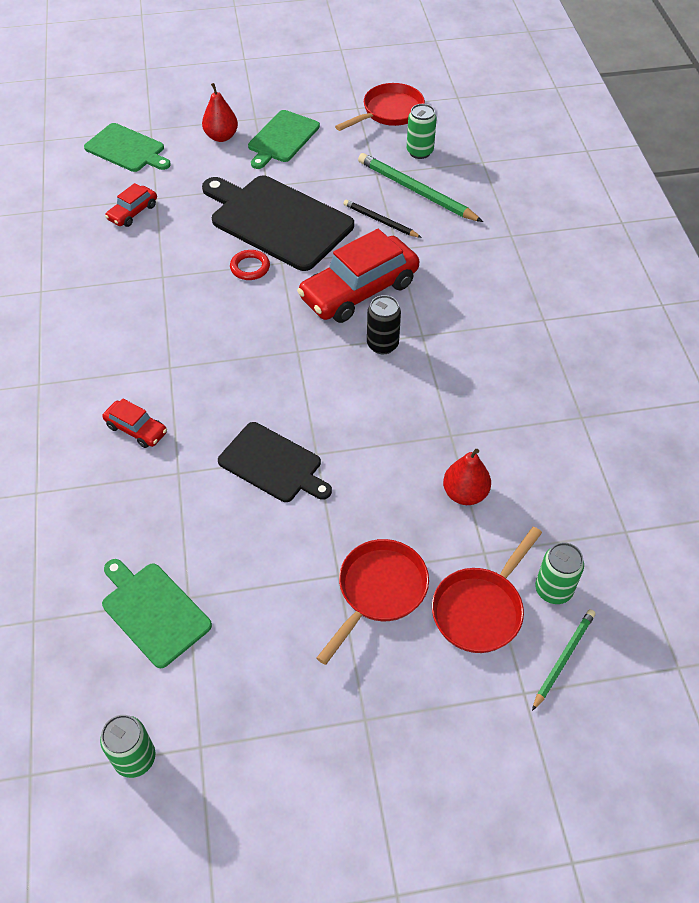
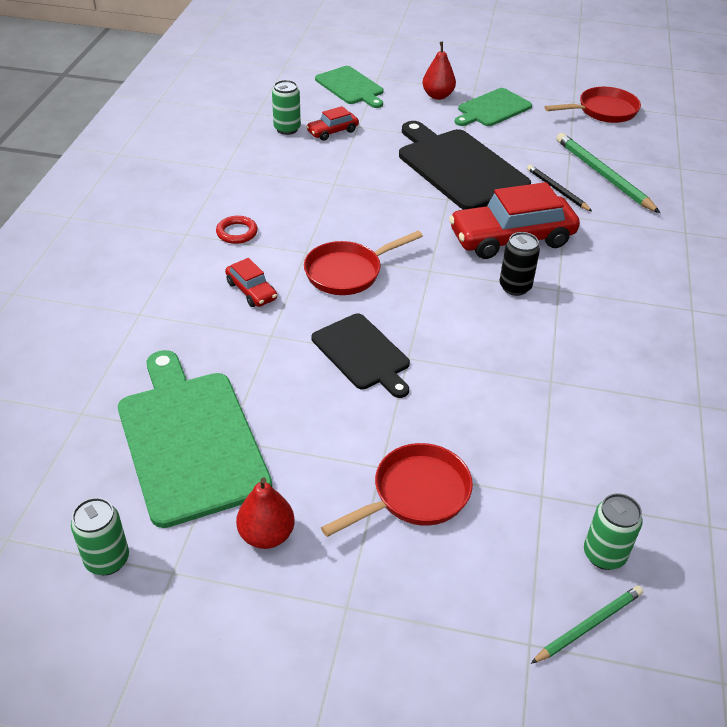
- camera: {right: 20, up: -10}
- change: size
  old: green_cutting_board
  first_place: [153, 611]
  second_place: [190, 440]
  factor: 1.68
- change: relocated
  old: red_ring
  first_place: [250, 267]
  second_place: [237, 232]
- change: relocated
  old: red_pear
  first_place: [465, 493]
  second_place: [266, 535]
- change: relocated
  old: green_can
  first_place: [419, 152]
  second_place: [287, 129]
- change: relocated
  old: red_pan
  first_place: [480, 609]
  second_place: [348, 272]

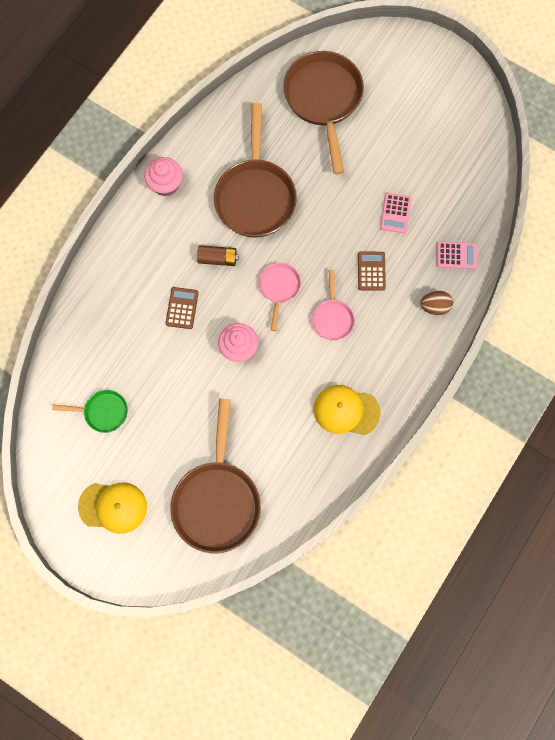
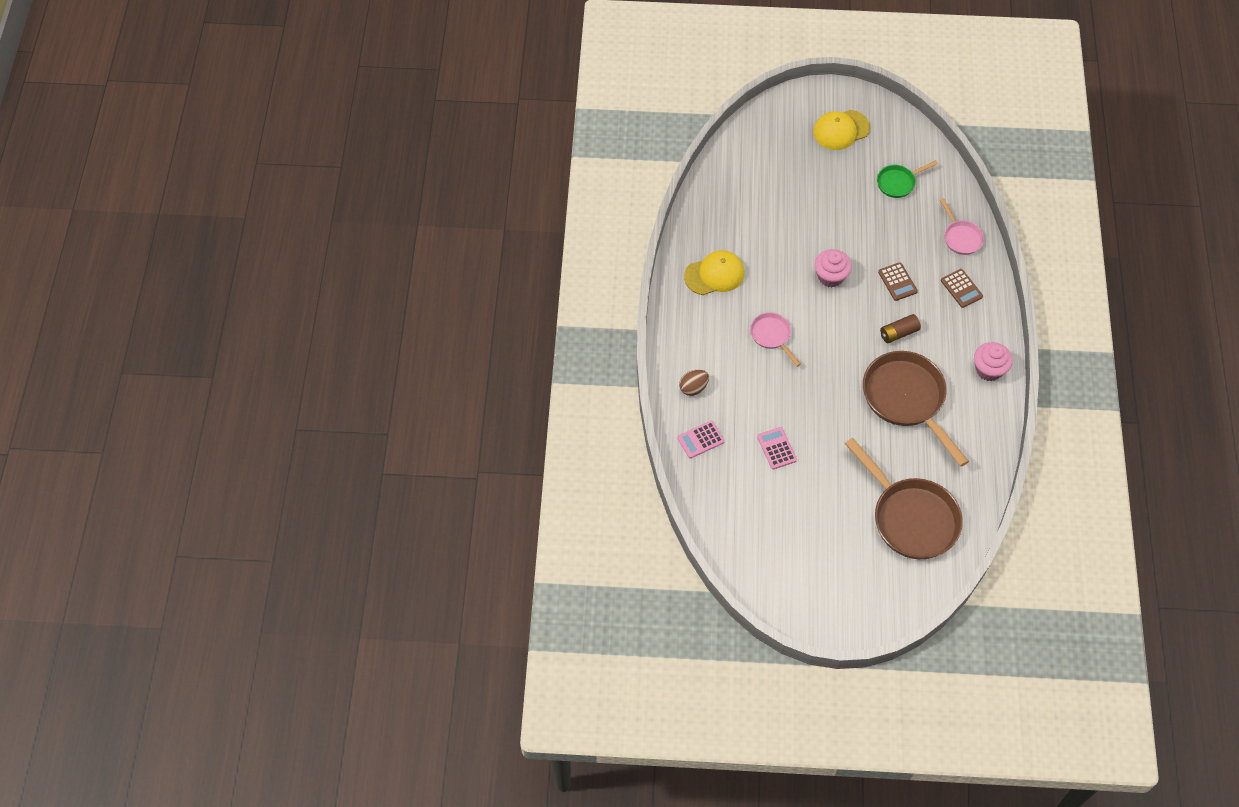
- camera: {right: 150, up: -15}
- change: relocated
  old: pink_pan
  first_place: [279, 288]
  second_place: [961, 237]
- change: relocated
  old: brown_calculator
  first_place: [371, 271]
  second_place: [961, 288]
- change: missing
  old: brown_pan
  first_place: [217, 499]

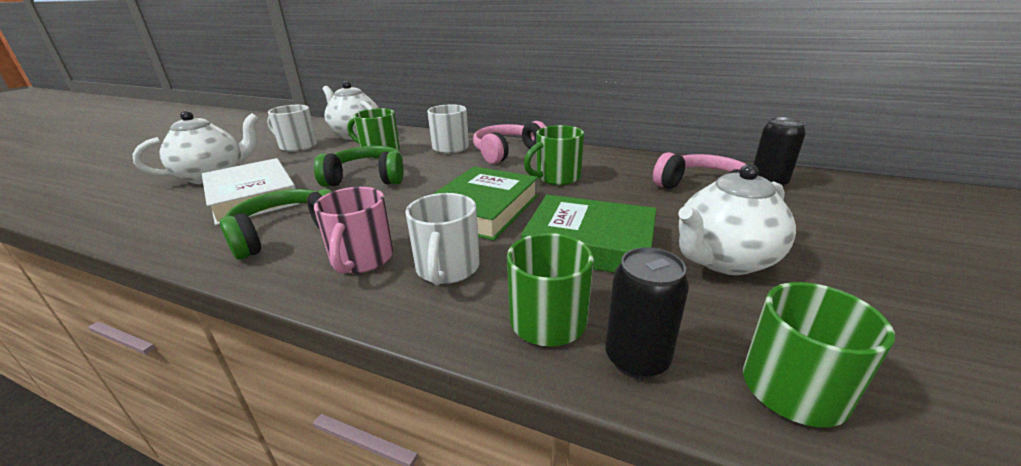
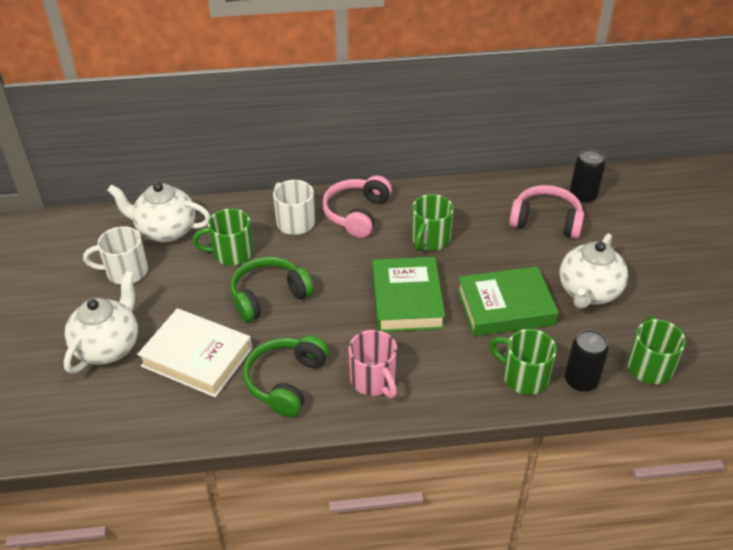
- camera: {right: -30, up: 15}
- change: missing
  old: white_mug
  first_place: [447, 269]

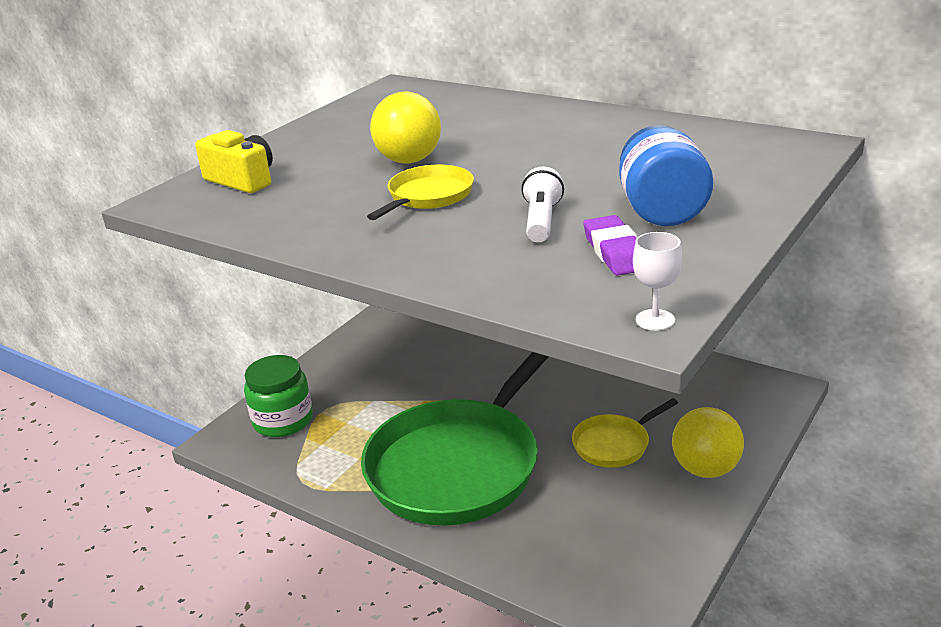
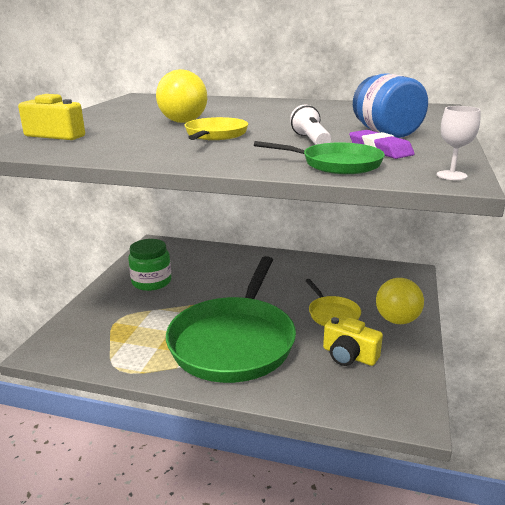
- camera: {right: -20, up: -5}
- change: relocated
  old: green_jar
  first_place: [283, 420]
  second_place: [151, 282]
- change: appeared
  new: green_pan
  second_place: [336, 164]
- change: spun
  old: yellow_pan
  first_place: [614, 444]
  second_place: [332, 314]
  degrees: -60
- change: appeared
  new: yellow_camera
  second_place: [349, 355]

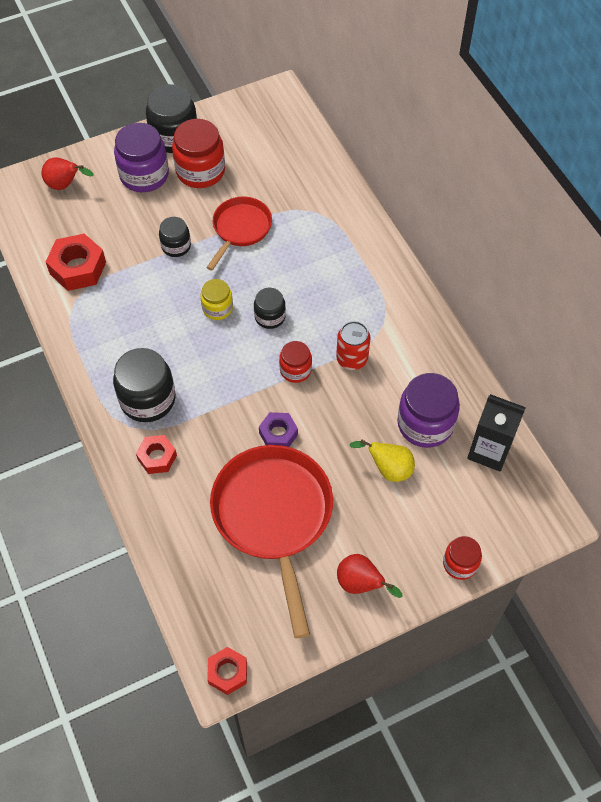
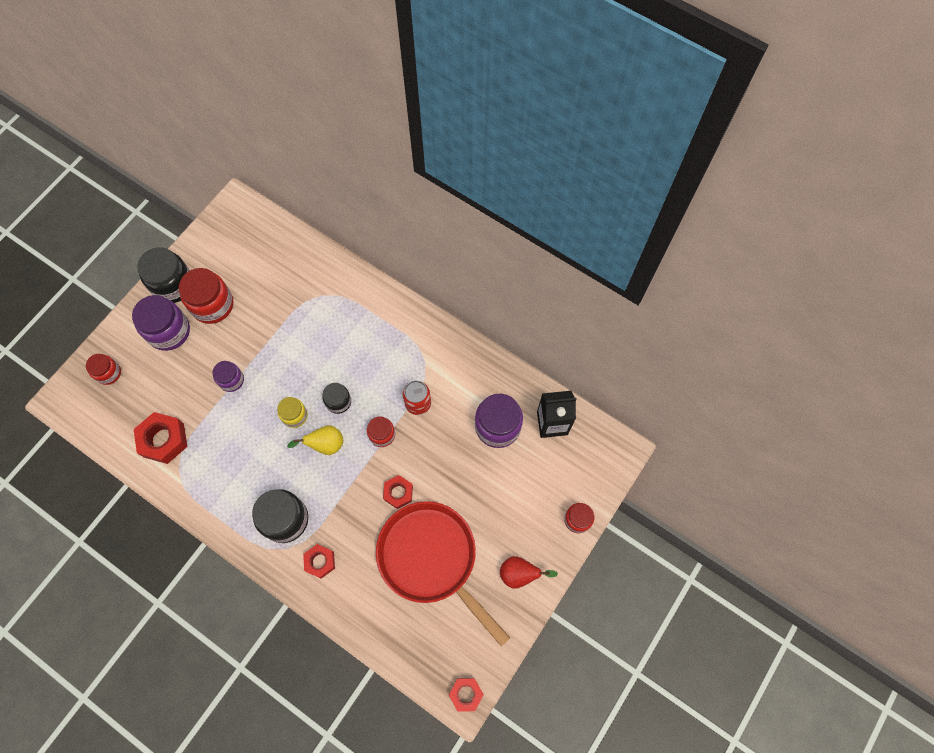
- camera: {right: -30, up: 10}
- change: exchanged
  old: red_pear
  new: red_jar
  first_place: [65, 185]
  second_place: [109, 373]
- change: colour
  old: black_jar
  new: purple_jar
  first_place: [176, 246]
  second_place: [231, 380]
- change: relocated
  old: yellow_pear
  first_place: [388, 469]
  second_place: [325, 444]
- change: colour
  old: purple_nut
  new: red_nut
  first_place: [278, 434]
  second_place: [398, 493]
- change: missing
  old: red_pan
  first_place: [240, 229]

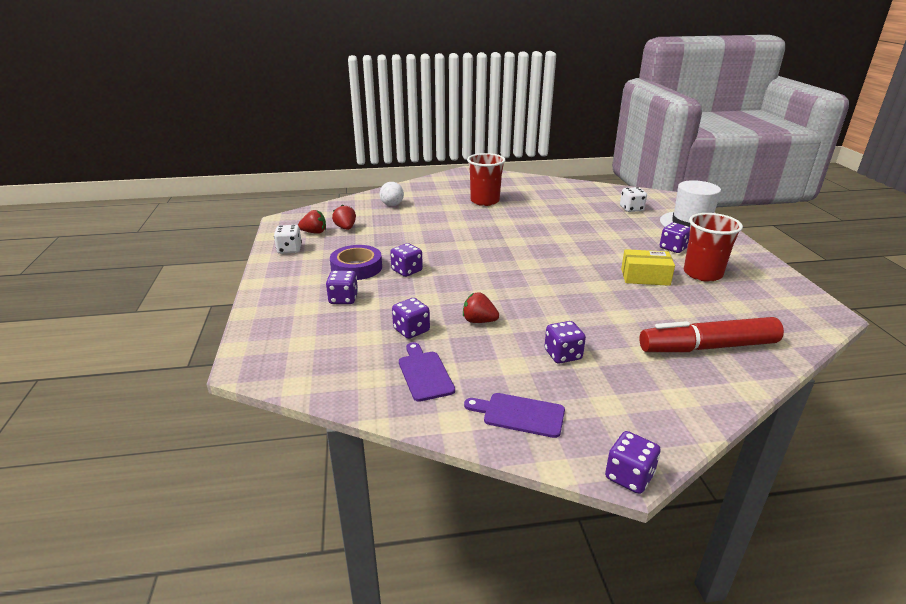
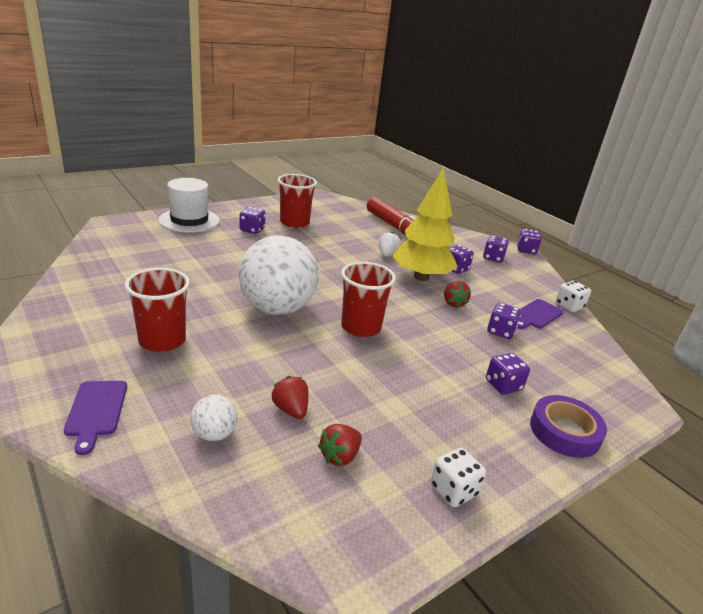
- camera: {right: -120, up: 0}
- change: relocated
  old: purple_cutting_board
  first_place: [519, 414]
  second_place: [96, 411]
- change: appeared
  new: white_ball
  second_place: [277, 308]
- change: relocated
  old: red_strawberry
  first_place: [314, 232]
  second_place: [291, 409]
- change: appeared
  new: red_cup
  second_place: [361, 327]
- change: appeared
  new: white_strawberry
  second_place: [387, 255]
- change: appeared
  new: yellow_tree
  second_place: [421, 277]
- change: relocated
  old: purple_dice
  first_place: [407, 271]
  second_place: [493, 258]
- change: relocated
  old: purple_tape
  first_place: [356, 267]
  second_place: [564, 431]
- change: relocated
  old: white_dice
  first_place: [631, 209]
  second_place: [569, 306]
- change: missing
  old: yellow_box
  first_place: [645, 277]

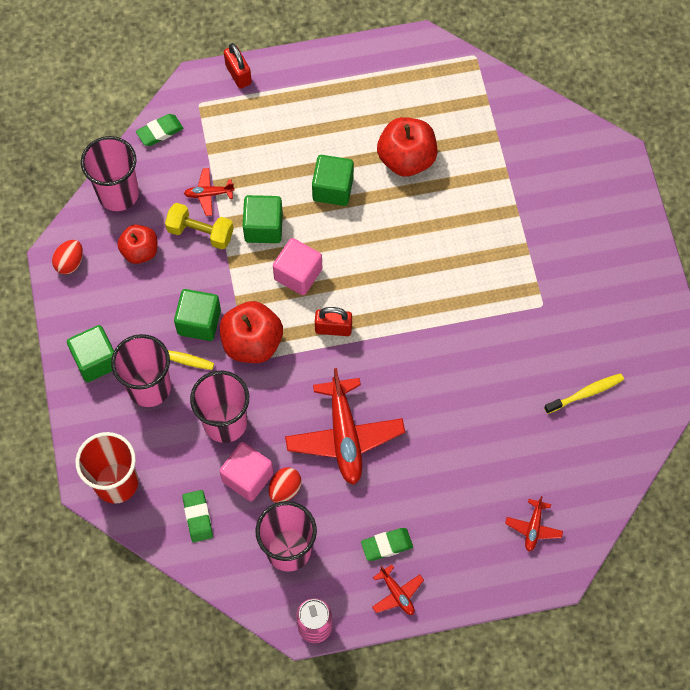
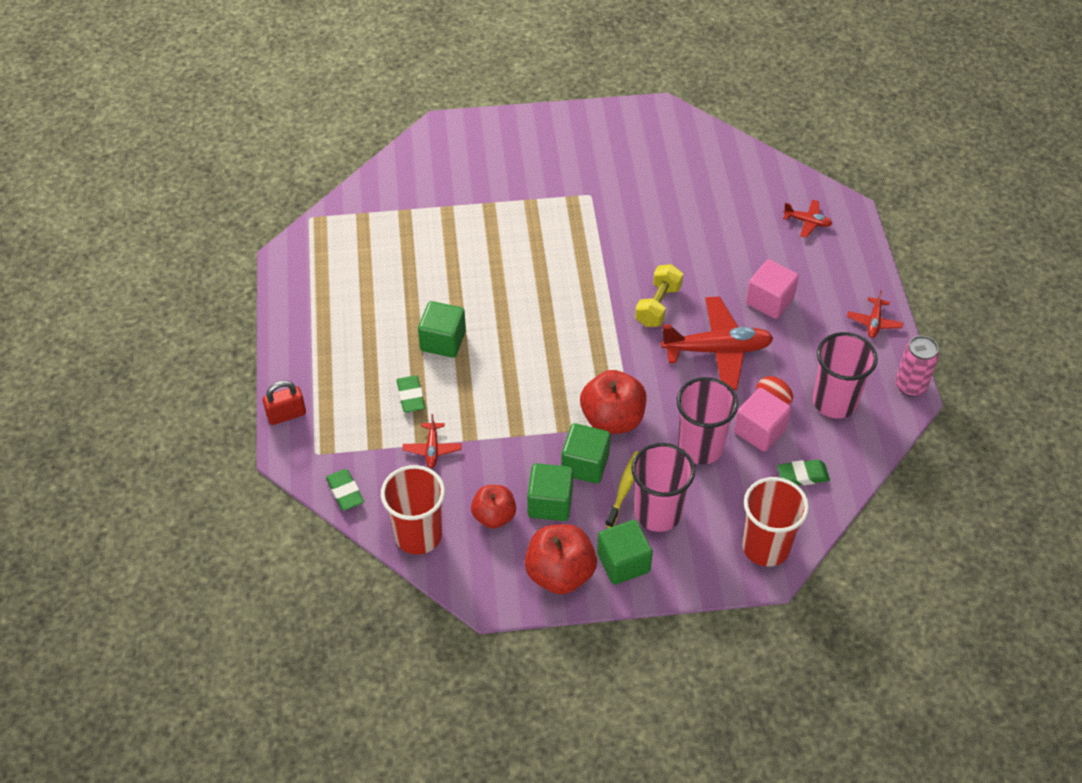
- camera: {right: -85, up: -15}
- change: colour
  old: pink_cup
  new: red_cup
  first_place: [118, 194]
  second_place: [418, 535]
- change: relocated
  old: green_eraser
  first_place: [386, 545]
  second_place: [411, 396]
- change: relocated
  old: red_apple
  first_place: [406, 159]
  second_place: [560, 574]
- change: relocated
  old: green_cube
  first_place: [263, 227]
  second_place: [550, 503]
- change: relocated
  old: yellow_dumbbell
  first_place: [200, 232]
  second_place: [658, 305]
- change: relocated
  old: pink_cube
  first_place: [298, 274]
  second_place: [769, 301]
- change: spun
  old: red_plane
  first_place: [397, 593]
  second_place: [874, 322]
  degrees: 135
- change: missing
  old: red_egg
  first_place: [70, 263]
- change: missing
  old: red_padlock
  first_place: [333, 328]
- change: missing
  old: yellow_toothbrush
  first_place: [586, 393]

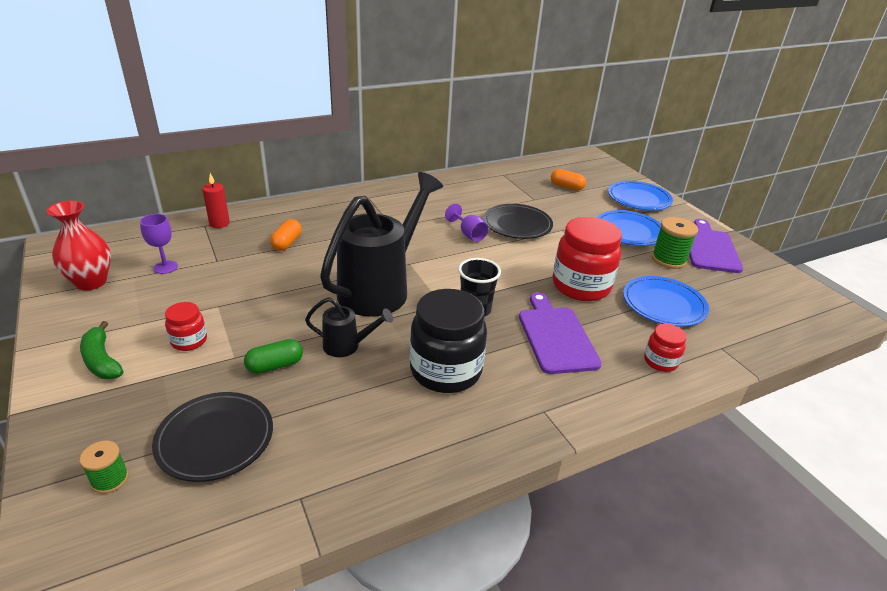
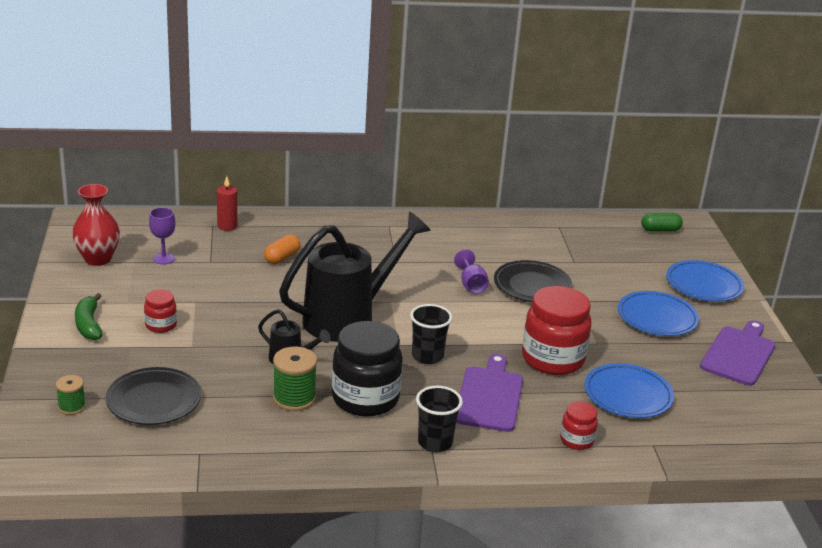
- camera: {right: 20, up: -5}
- change: relocated
  old: green_spool
  first_place: [668, 259]
  second_place: [294, 398]
- change: appeared
  new: black_cup
  second_place: [435, 443]
- change: relocated
  old: green_capsule
  first_place: [275, 366]
  second_place: [660, 230]
- change: missing
  old: orange_capsule
  first_place: [566, 187]

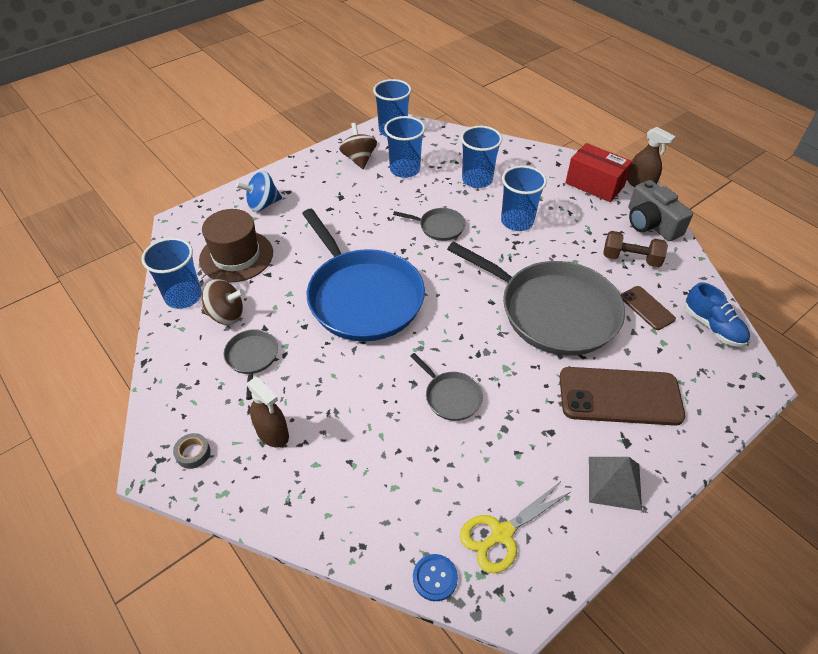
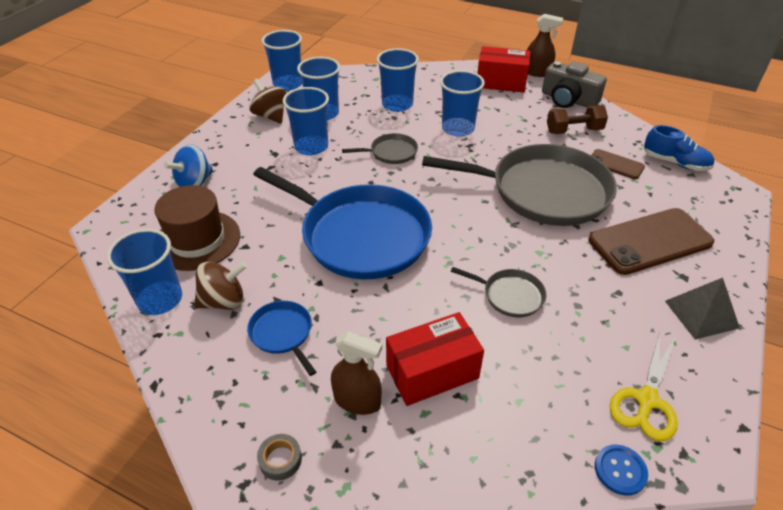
- camera: {right: -25, up: -5}
- change: colour
  old: grey_pan
  new: blue_pan
  first_place: [252, 358]
  second_place: [282, 333]
- change: appeared
  new: blue_cup
  second_place: [311, 146]
- change: appeared
  new: red_box
  second_place: [432, 372]

